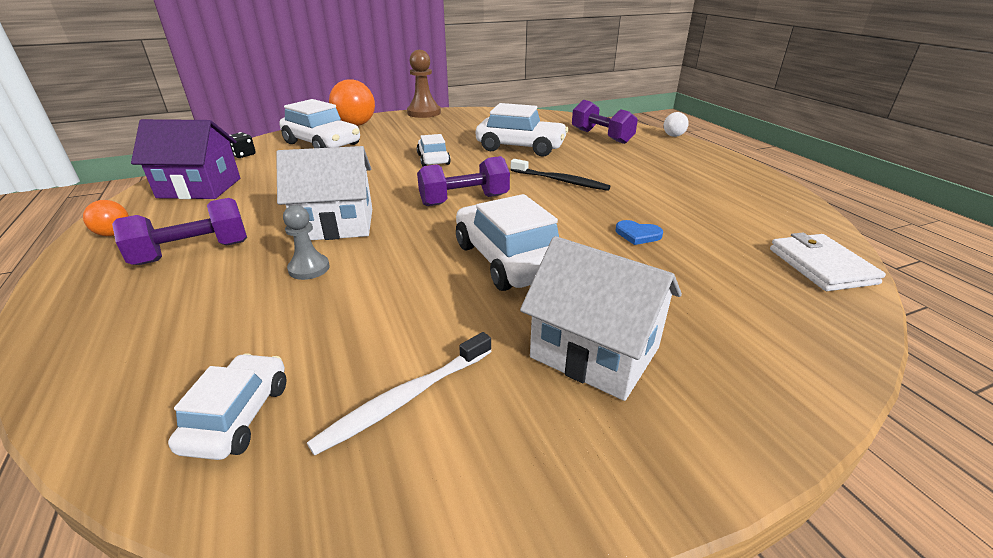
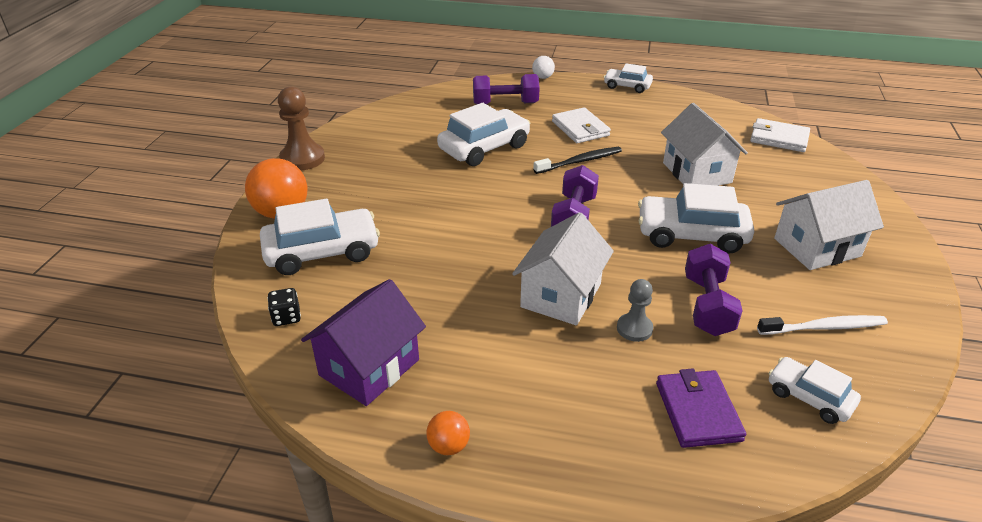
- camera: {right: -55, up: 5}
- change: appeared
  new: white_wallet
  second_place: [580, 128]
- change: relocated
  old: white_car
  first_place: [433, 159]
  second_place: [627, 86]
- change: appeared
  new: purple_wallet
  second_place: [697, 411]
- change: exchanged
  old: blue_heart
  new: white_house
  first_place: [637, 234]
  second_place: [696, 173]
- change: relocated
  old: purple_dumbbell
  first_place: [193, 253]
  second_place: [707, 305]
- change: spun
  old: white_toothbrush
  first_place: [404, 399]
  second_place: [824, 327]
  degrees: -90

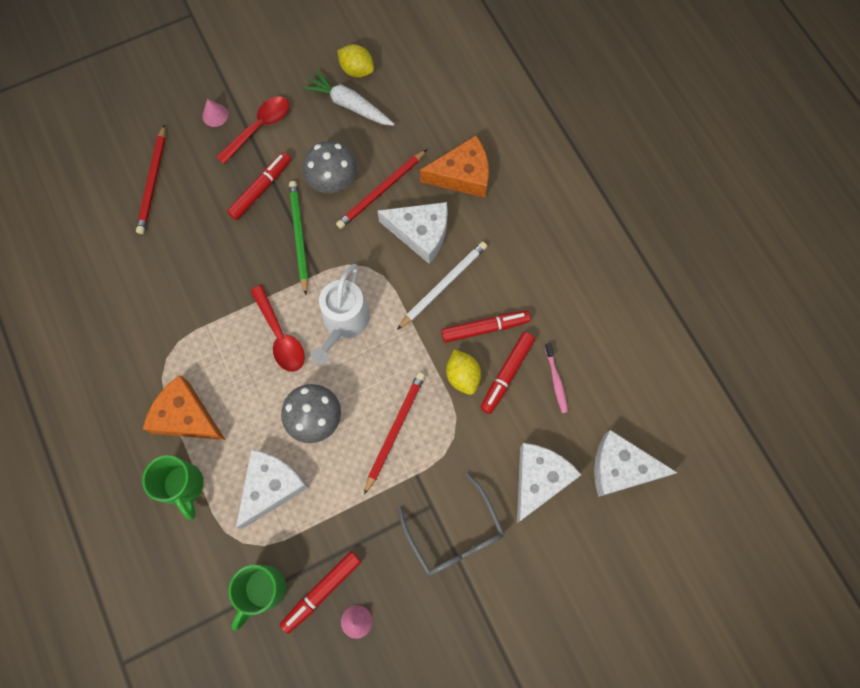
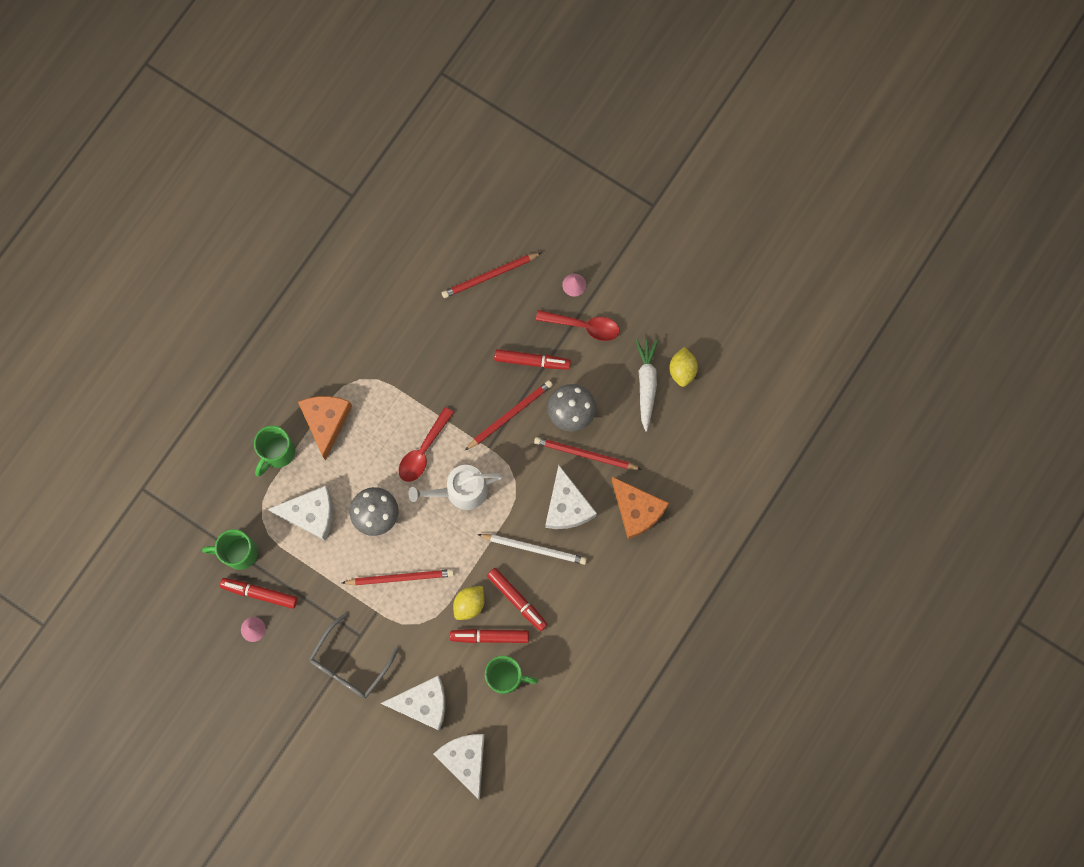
- camera: {right: 60, up: 5}
- change: colour
  old: green_pencil
  new: red_pencil
  first_place: [299, 236]
  second_place: [510, 415]
- change: exchanged
  old: pink_toothbrush
  new: green_mug
  first_place: [556, 380]
  second_place: [506, 676]

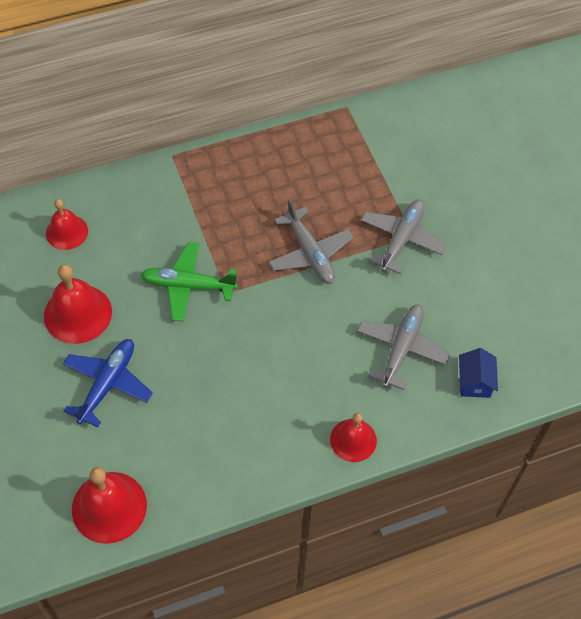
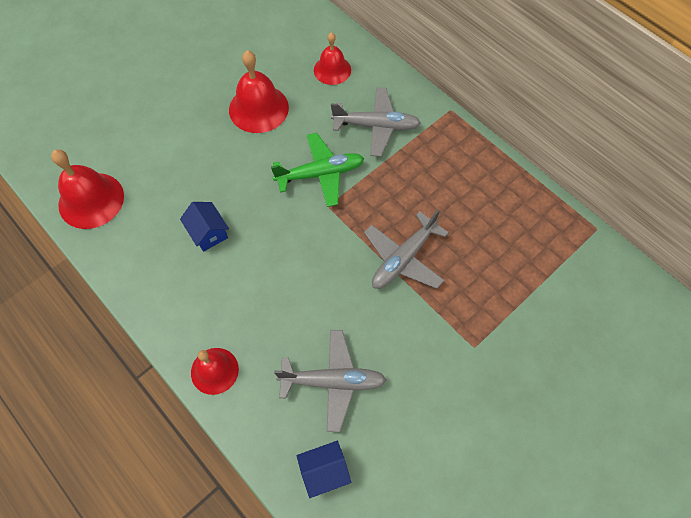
- camera: {right: 70, up: 5}
- change: appeared
  new: blue_house
  second_place: [208, 233]
- change: spun
  old: green_plane
  first_place: [188, 286]
  second_place: [320, 174]
  degrees: 90
- change: relocated
  old: grey_plane
  first_place: [401, 239]
  second_place: [376, 126]
- change: missing
  old: blue_plane
  first_place: [107, 384]

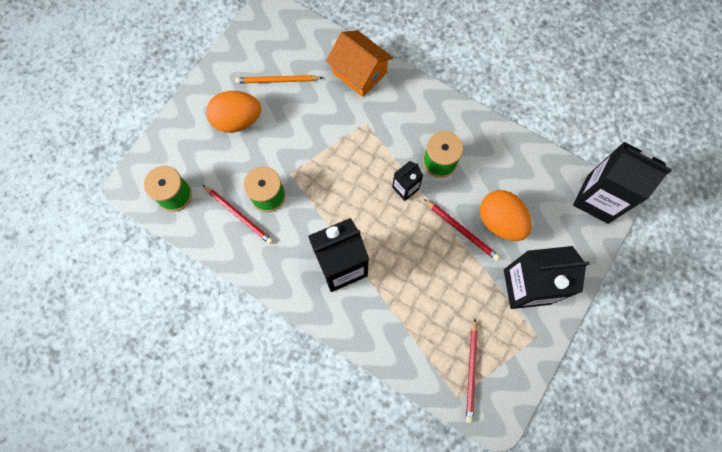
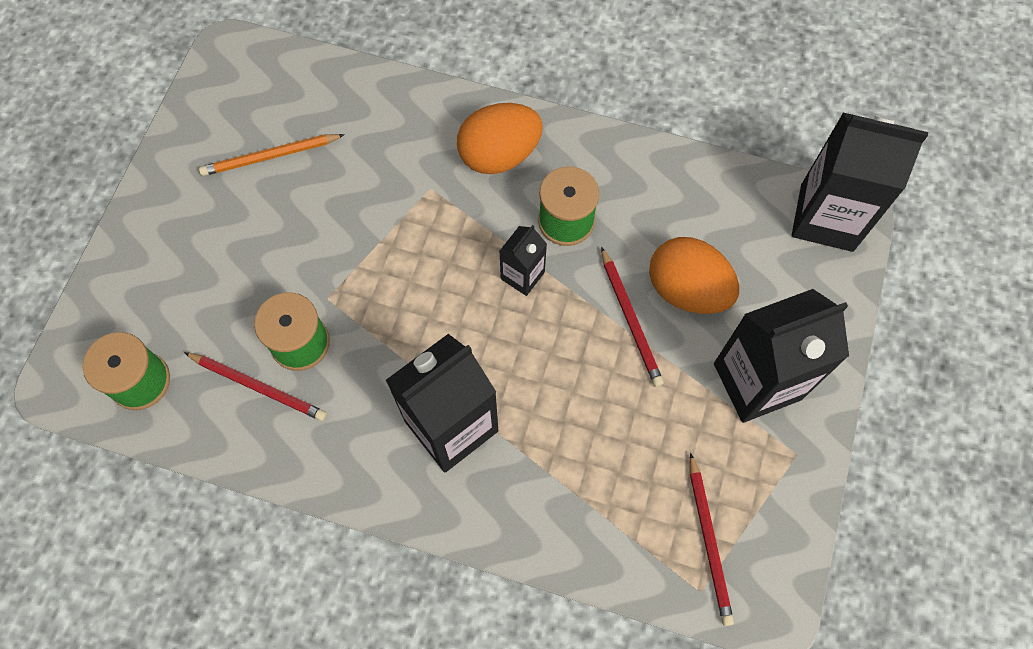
- camera: {right: -15, up: -5}
- change: relocated
  old: orange_egg
  first_place: [237, 120]
  second_place: [499, 155]
- change: spun
  old: red_pencil
  first_place: [462, 230]
  second_place: [630, 319]
  degrees: 45
- change: missing
  old: orange_house
  first_place: [359, 73]

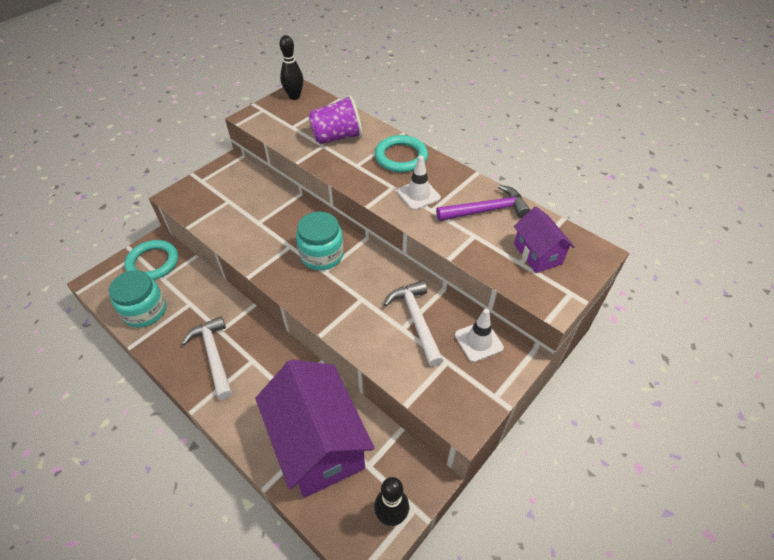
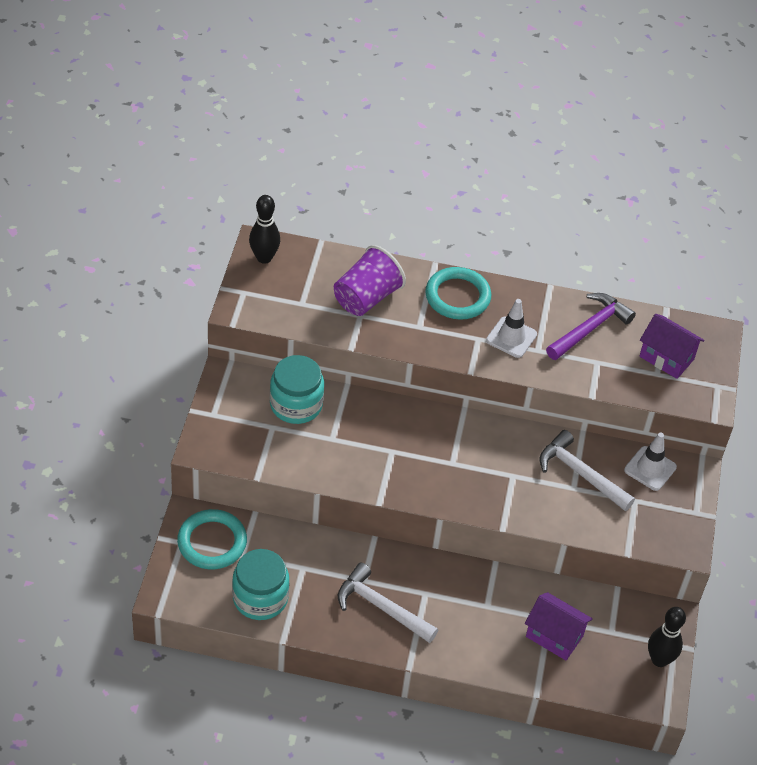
- camera: {right: -35, up: 0}
- change: relocated
  old: turquoise_jar
  first_place: [322, 255]
  second_place: [296, 404]
- change: size
  old: purple_house
  first_place: [318, 444]
  second_place: [554, 636]
  factor: 0.51

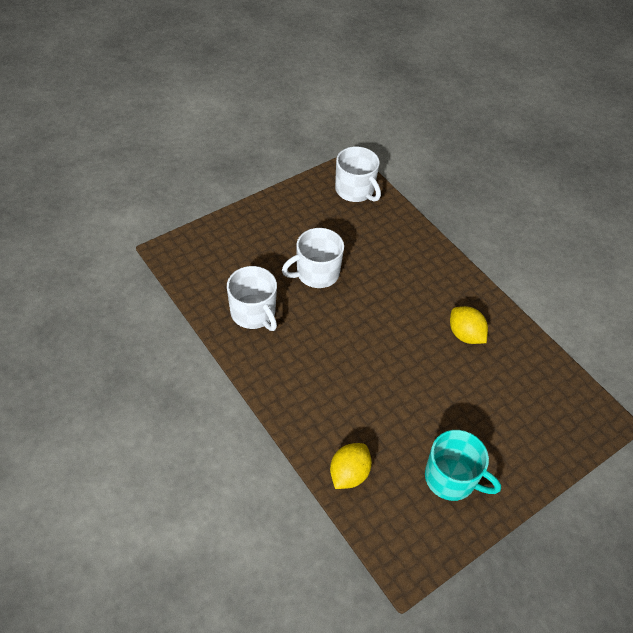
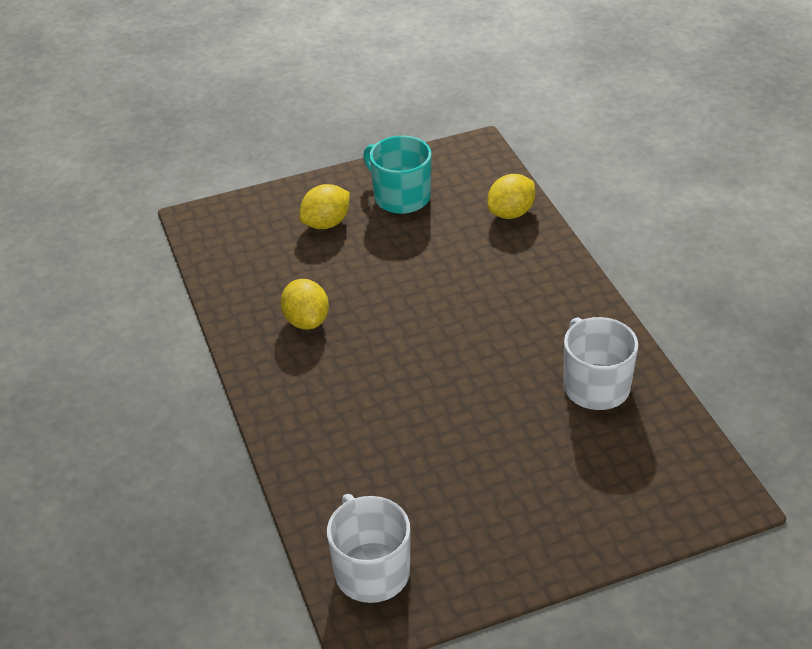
- camera: {right: -160, up: -10}
- change: appeared
  new: yellow_lemon
  second_place: [326, 223]
- change: missing
  old: white_mug
  first_place: [316, 273]

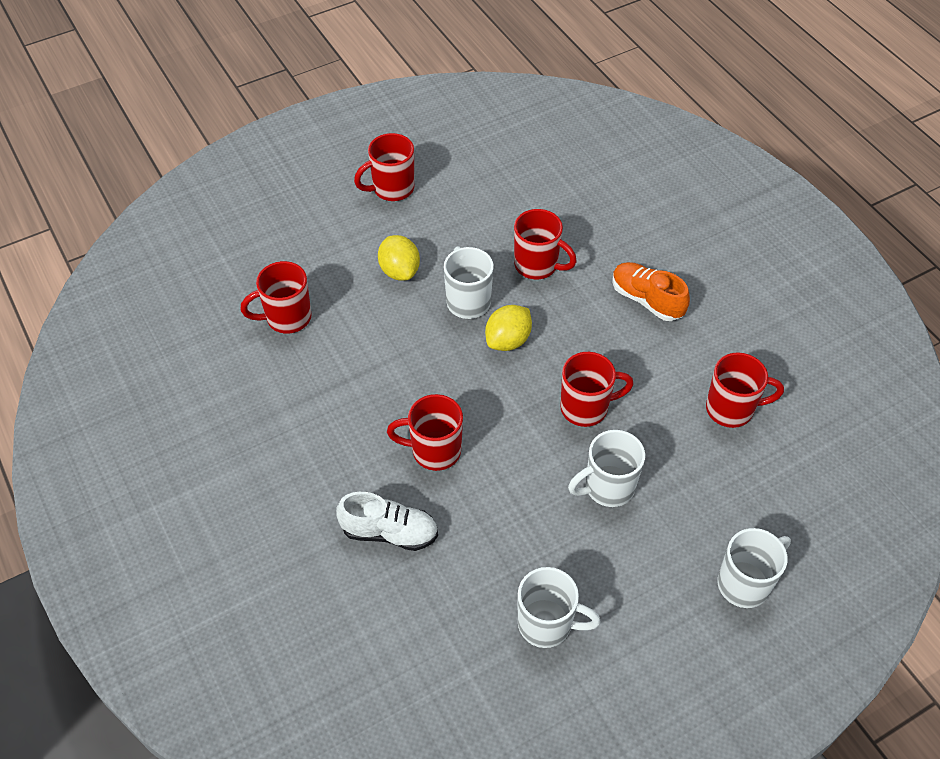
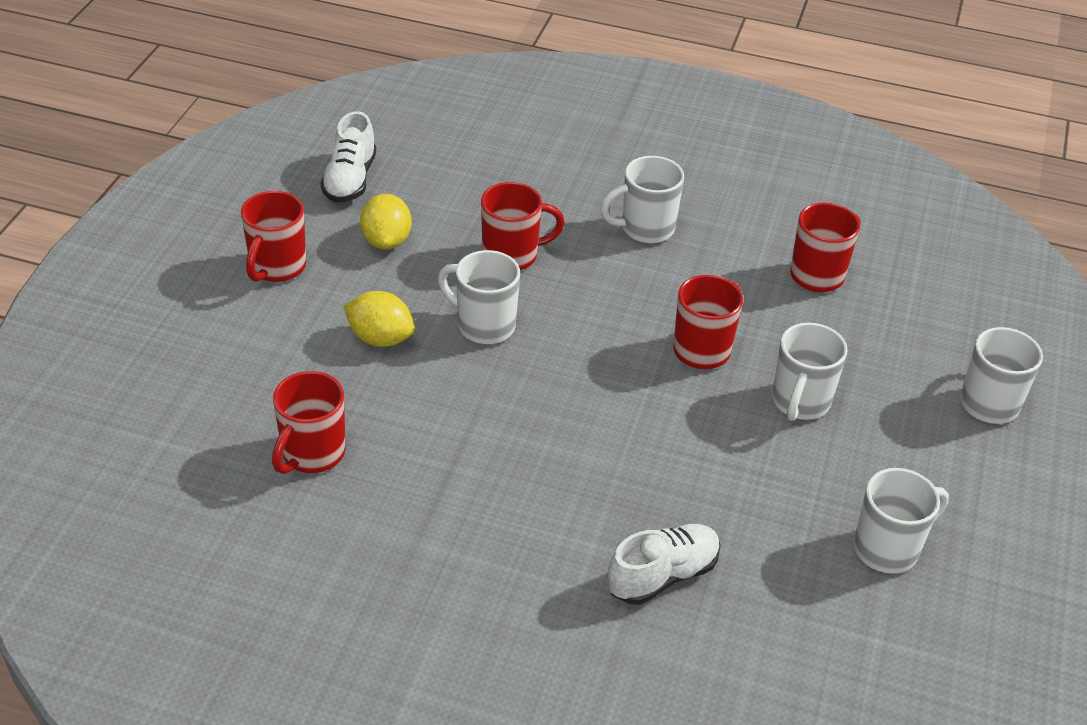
- camera: {right: -45, up: -10}
- change: appeared
  new: white_shoe
  second_place: [350, 180]
- change: relocated
  old: yellow_lemon
  first_place: [508, 340]
  second_place: [386, 241]
- change: exchanged
  old: orange_shoe
  new: white_mug
  first_place: [646, 300]
  second_place: [645, 229]
- change: missing
  old: red_mug
  first_place: [434, 451]

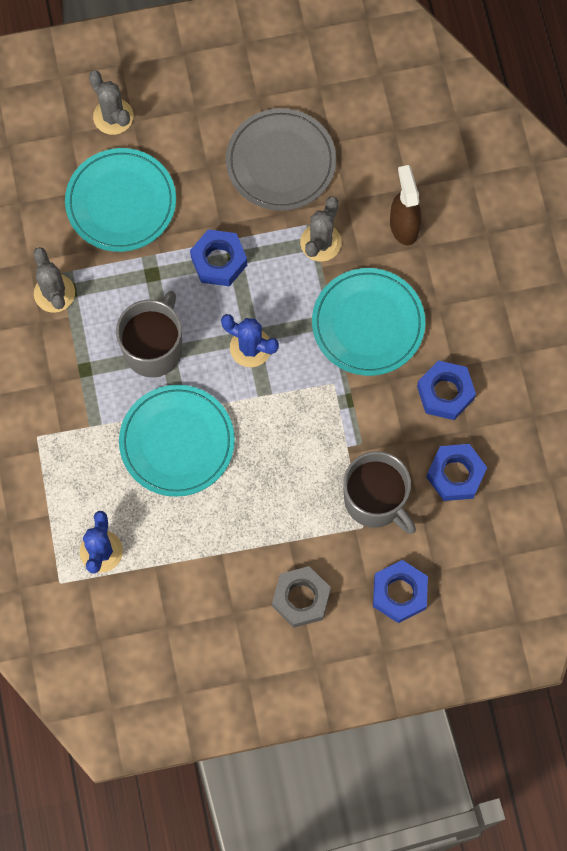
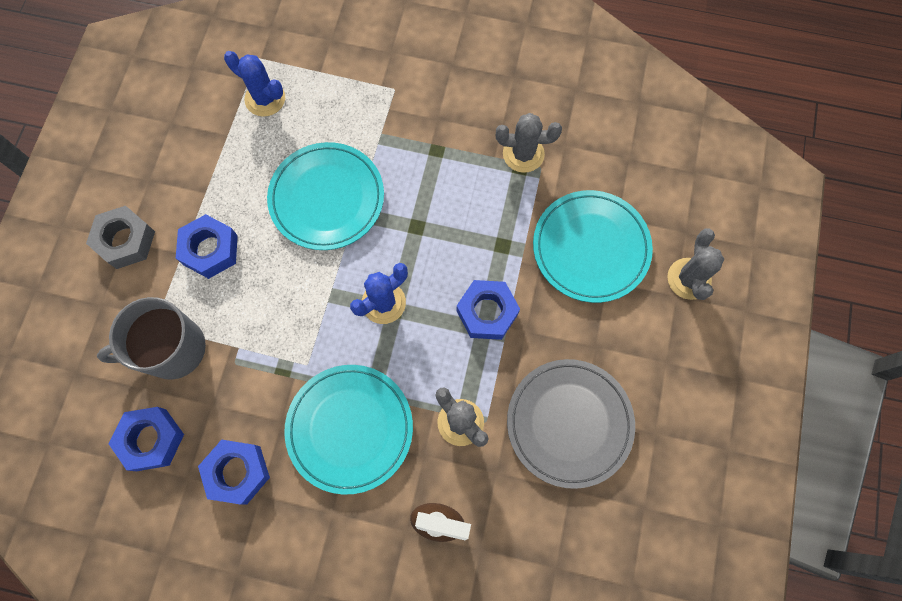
- camera: {right: 115, up: 0}
- change: relocated
  old: blue_nut
  first_place: [399, 593]
  second_place: [210, 250]
- change: spun
  old: grey_cactus
  first_place: [113, 116]
  second_place: [689, 279]
  degrees: -75
- change: missing
  old: grey_mug
  first_place: [154, 348]

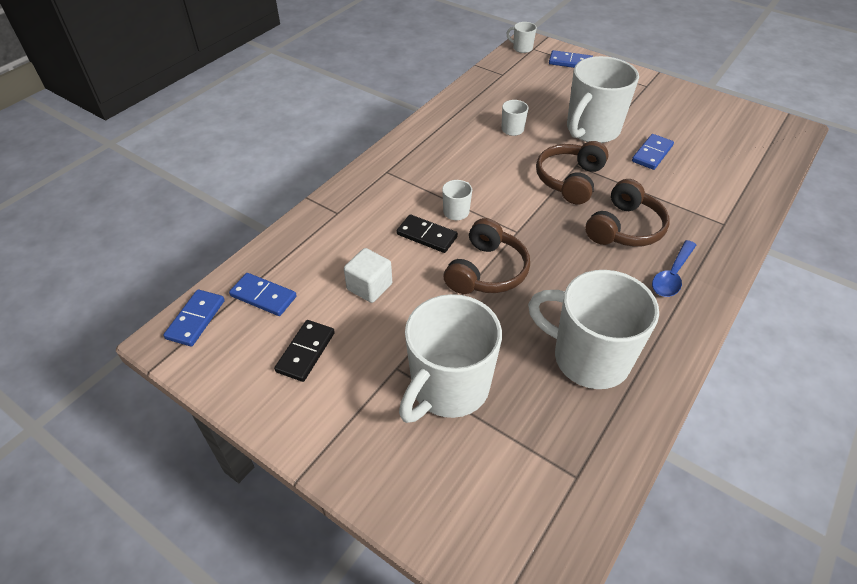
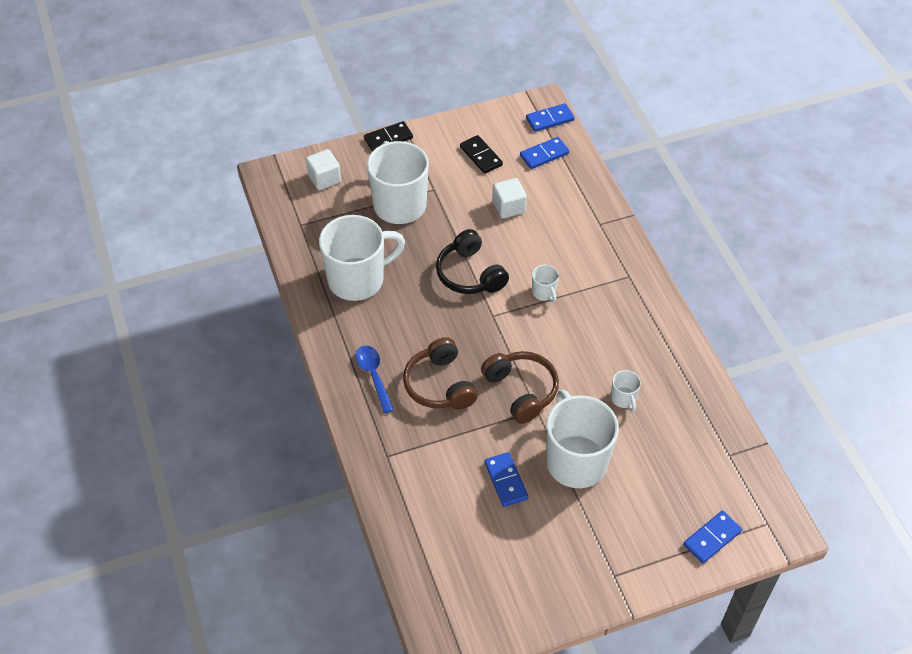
- camera: {right: 125, up: 5}
- change: appeared
  new: white_cube
  second_place: [324, 178]
- change: relocated
  old: black_domino
  first_place: [426, 236]
  second_place: [388, 138]
- change: colour
  old: brown_headphones
  new: black_headphones
  first_place: [486, 271]
  second_place: [470, 274]
- change: spun
  old: blue_domino
  first_place: [196, 319]
  second_place: [550, 119]
  degrees: -75
- change: missing
  old: white_mug
  first_place: [522, 48]

